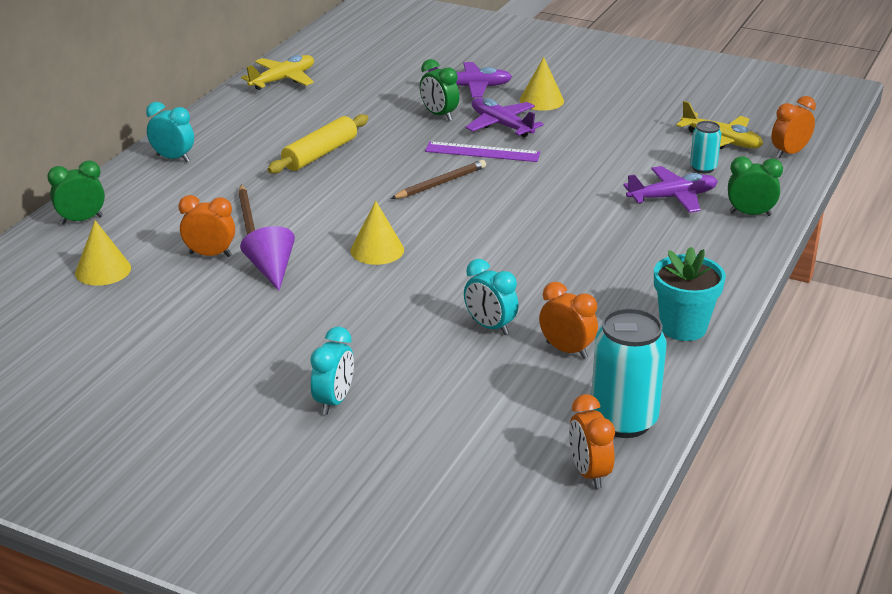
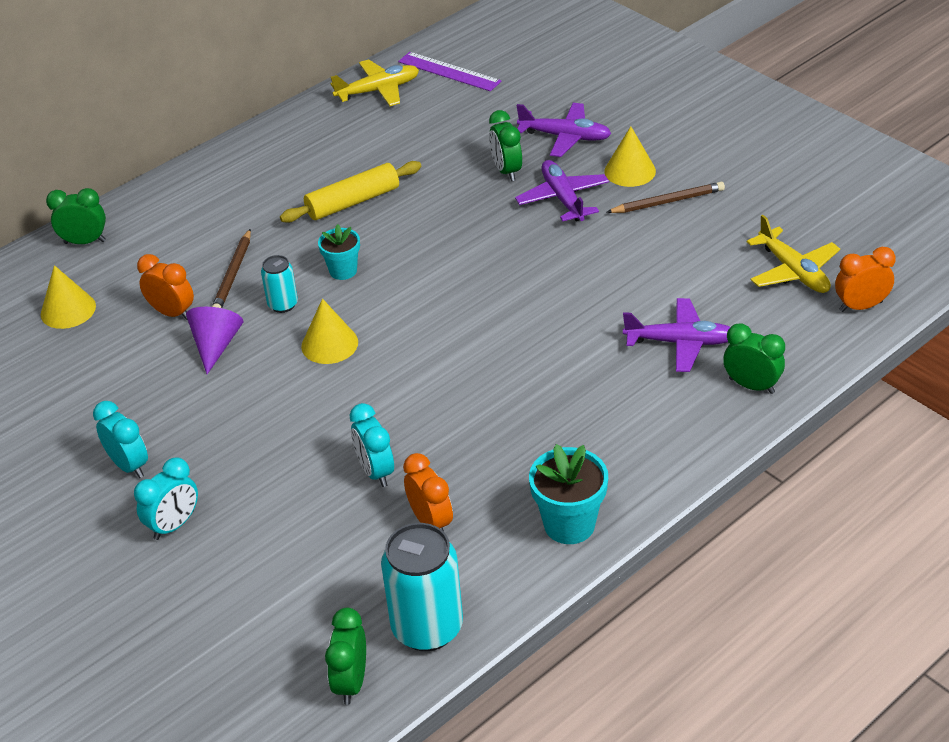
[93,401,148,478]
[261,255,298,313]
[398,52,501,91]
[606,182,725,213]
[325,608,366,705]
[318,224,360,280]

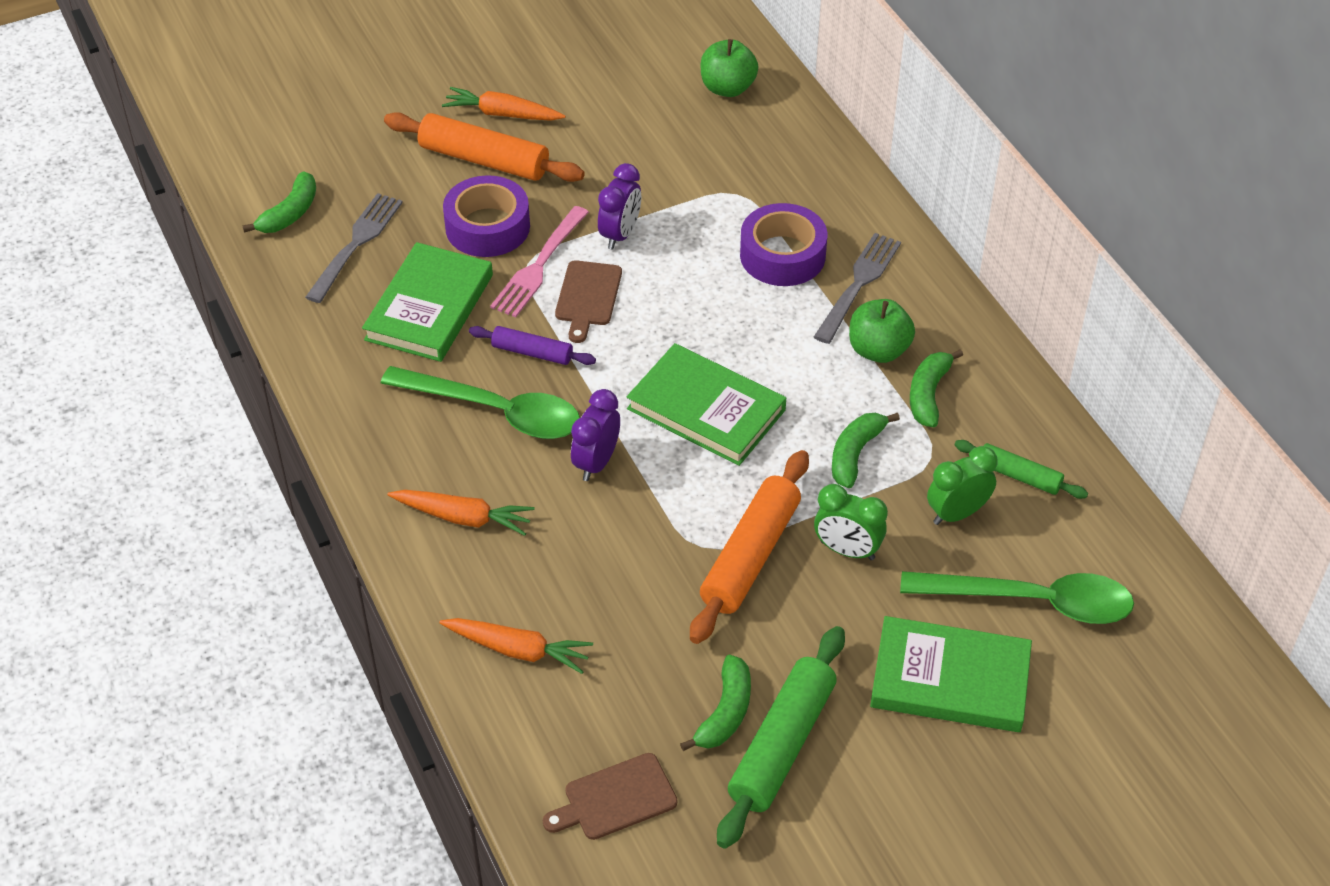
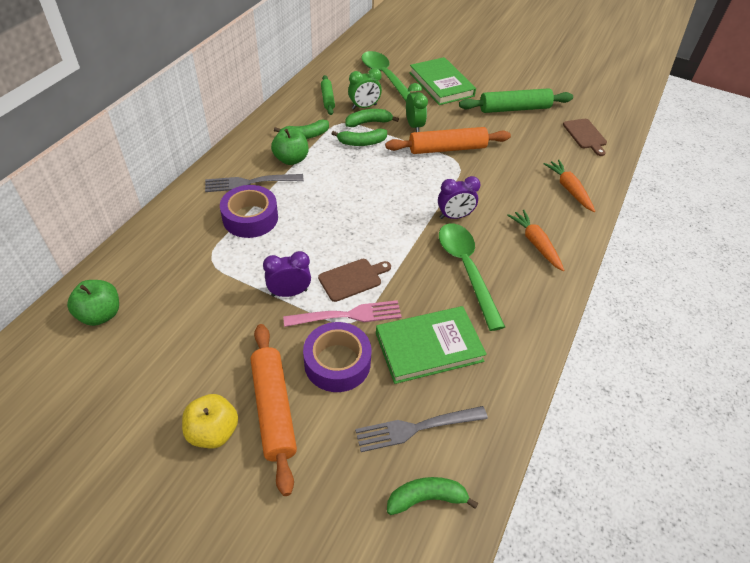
[182,394,238,448]
[469,326,596,365] (first image)
[627,343,786,466] (first image)
[348,68,382,109]
[345,109,399,127]
[563,119,607,156]

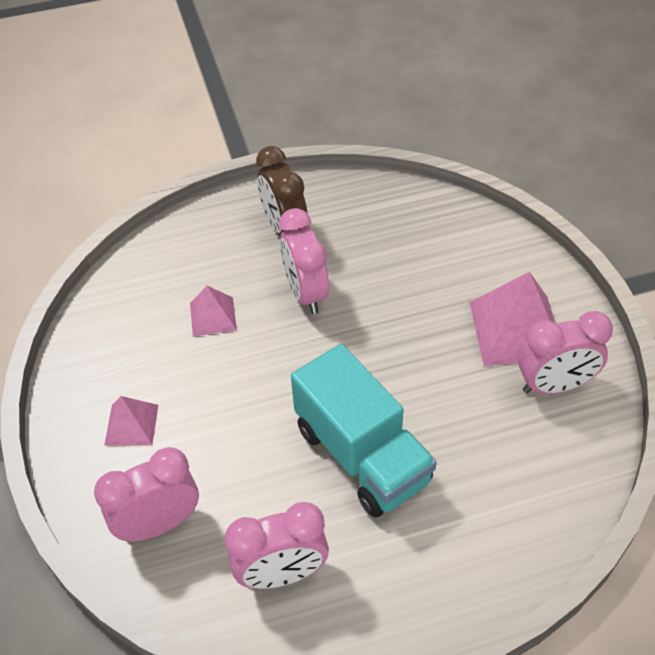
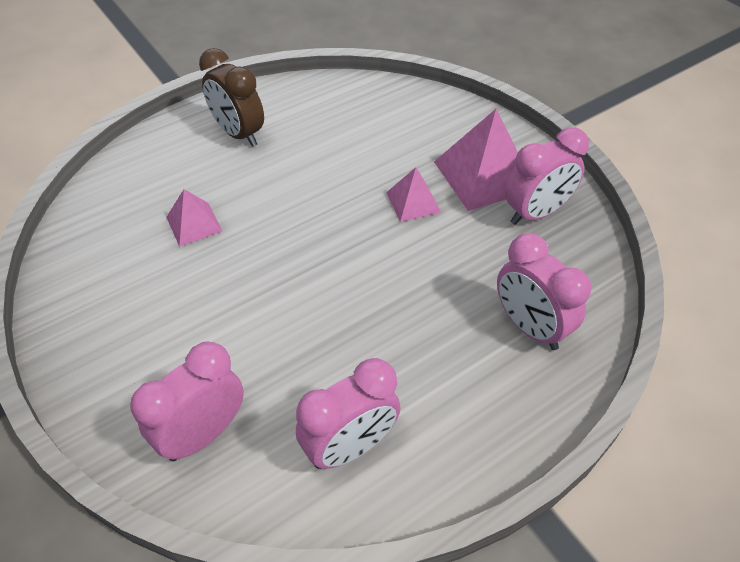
[497,233,591,350]
[291,344,437,517] (first image)
[386,167,441,222]

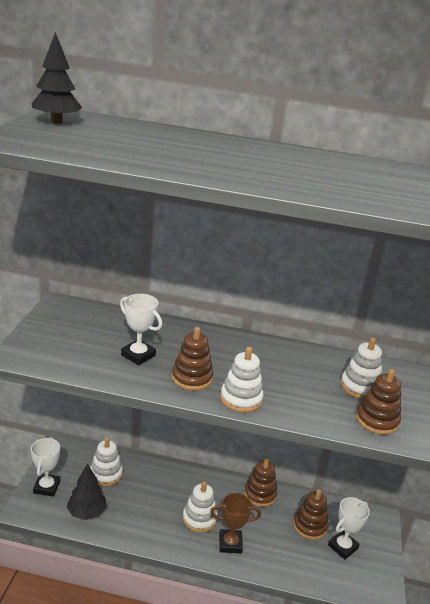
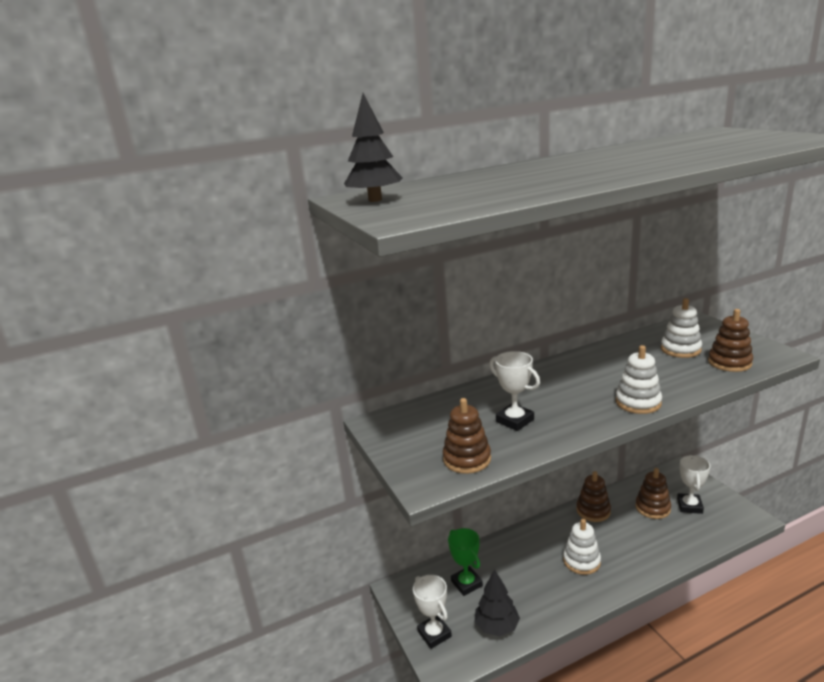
[489,351,540,431]
[443,398,491,474]
[448,528,483,596]
[210,493,261,554] (first image)

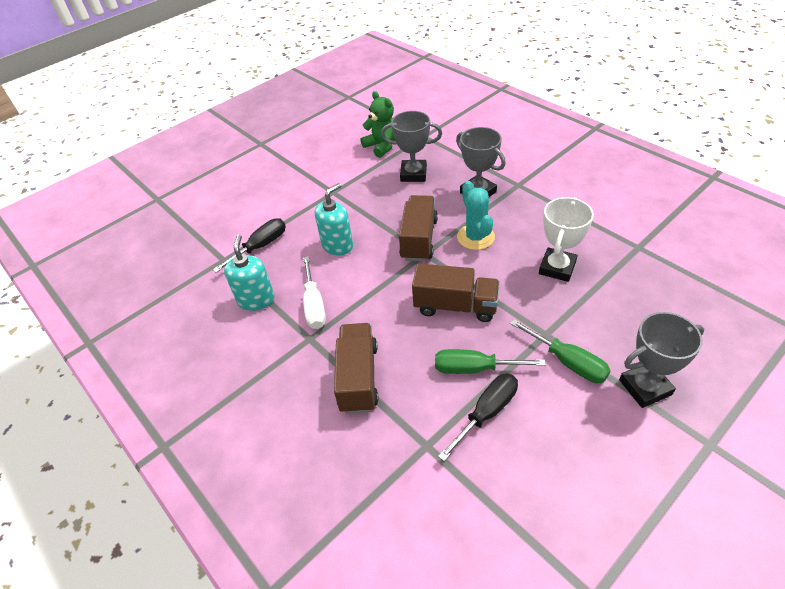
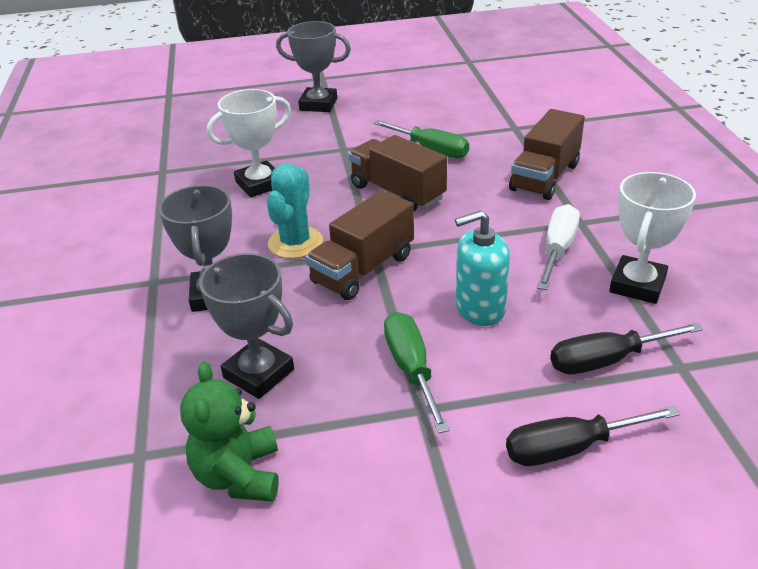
[609,172,696,304]
[384,312,450,433]
[506,406,680,466]

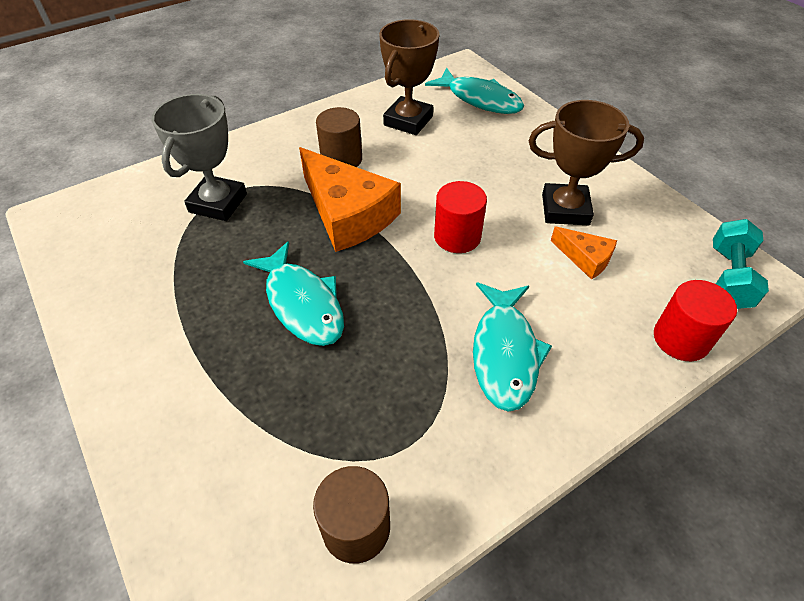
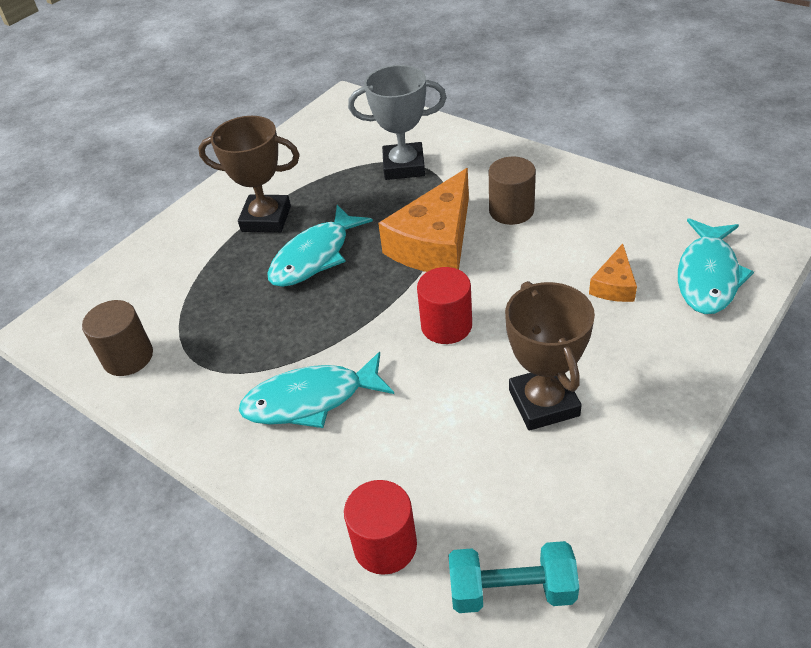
[198,116,300,233]
[589,244,637,302]

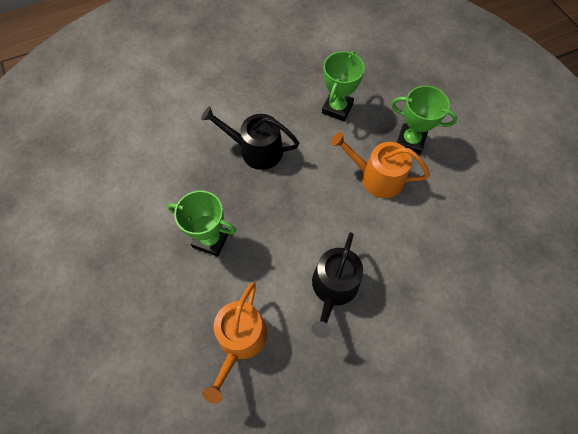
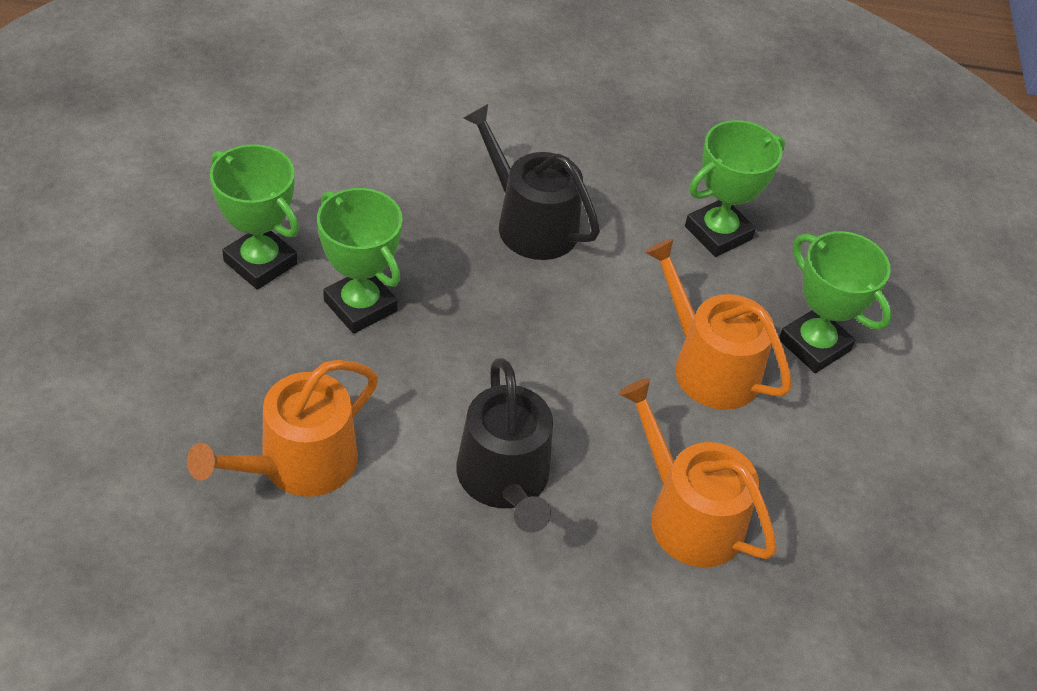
[456,358,553,533]
[210,144,299,290]
[618,378,777,568]

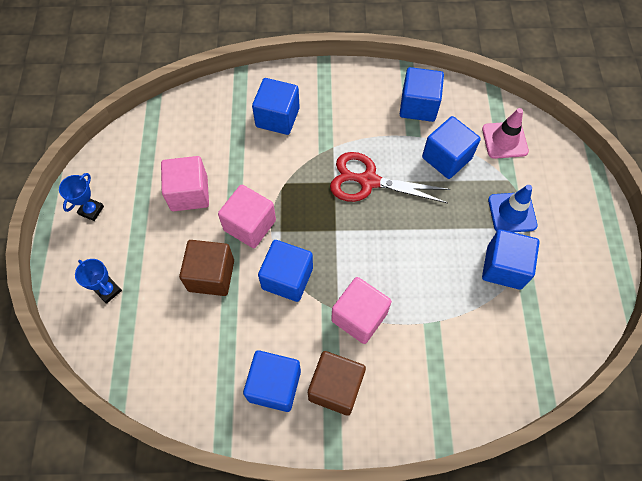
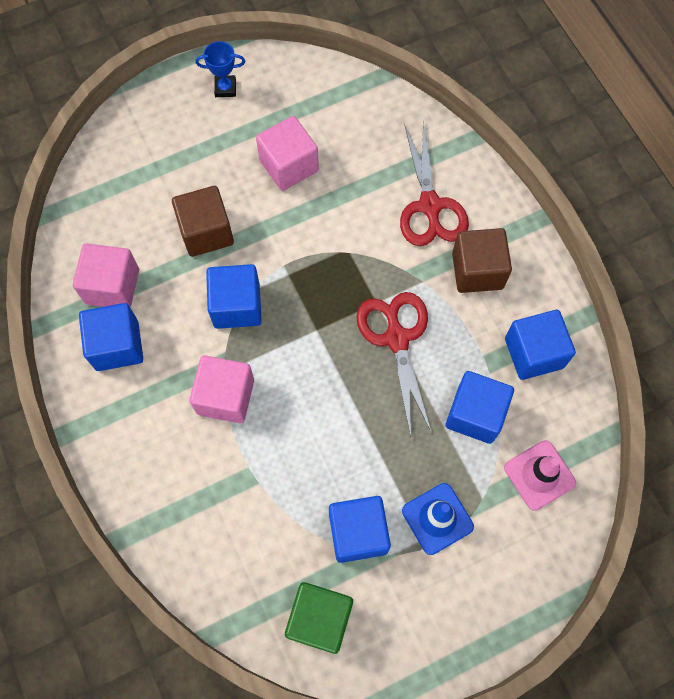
[400,120,469,246]
[73,243,139,308]
[75,259,122,304] (first image)
[452,228,512,293]
[285,582,353,654]

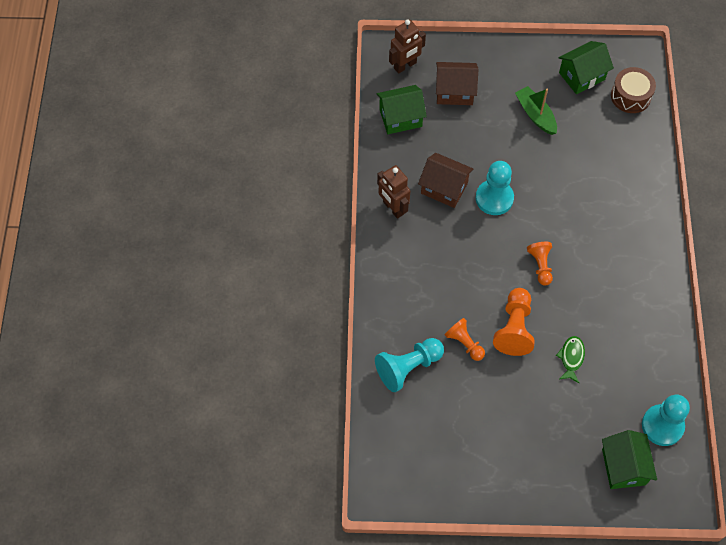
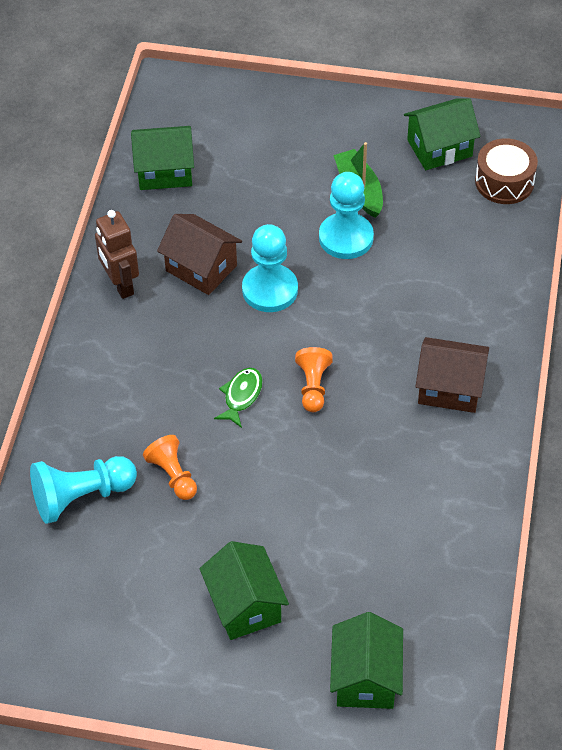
[389,20,426,74] (first image)
[415,337,489,413]
[493,288,535,356] (first image)
[214,368,263,428]
[319,172,374,259]
[199,541,289,640]

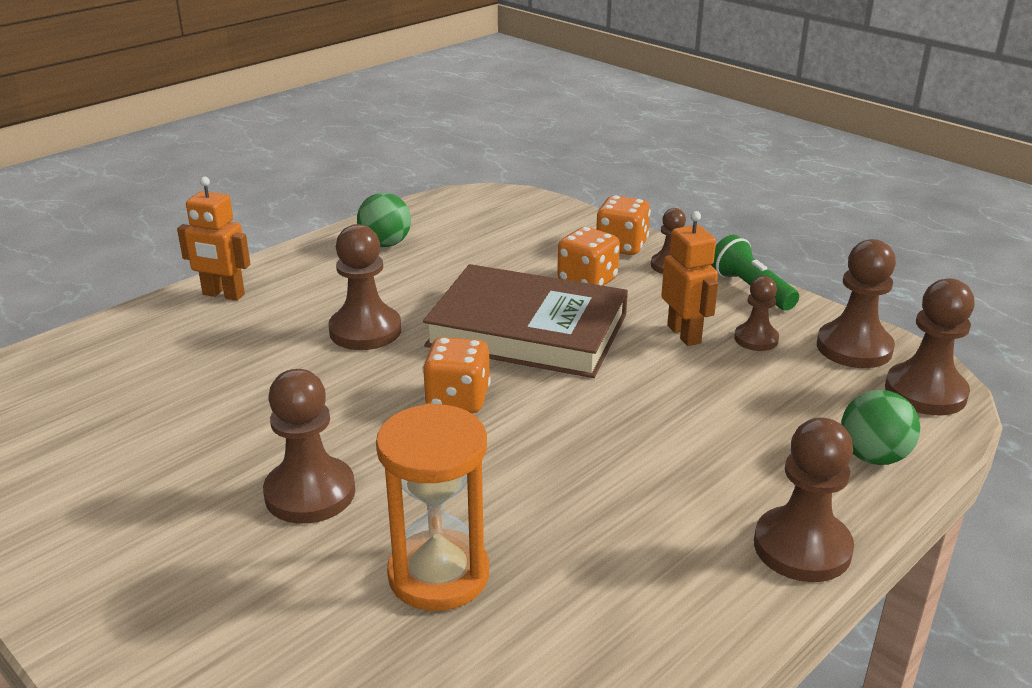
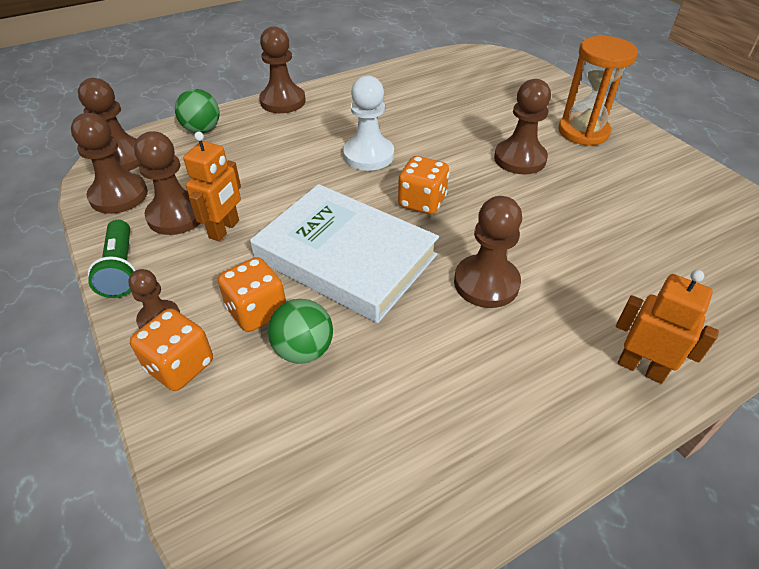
[268,299,333,364]
[183,132,241,242]
[250,184,439,323]
[134,131,201,235]
[559,36,638,146]
[343,75,394,171]

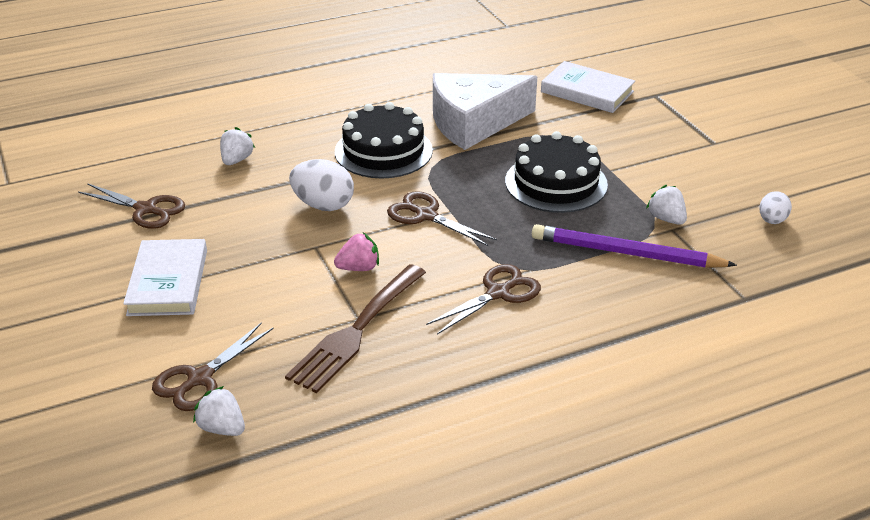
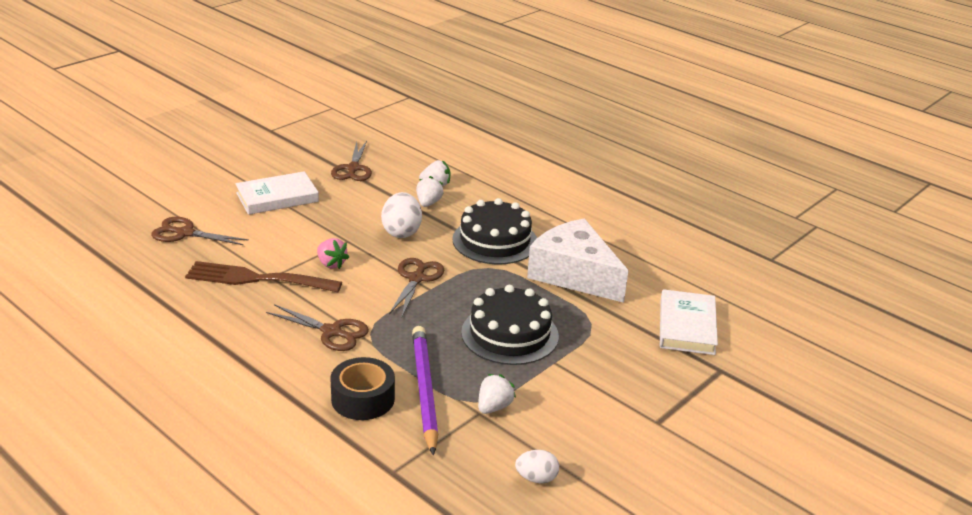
[416,176,443,207]
[331,357,395,420]

